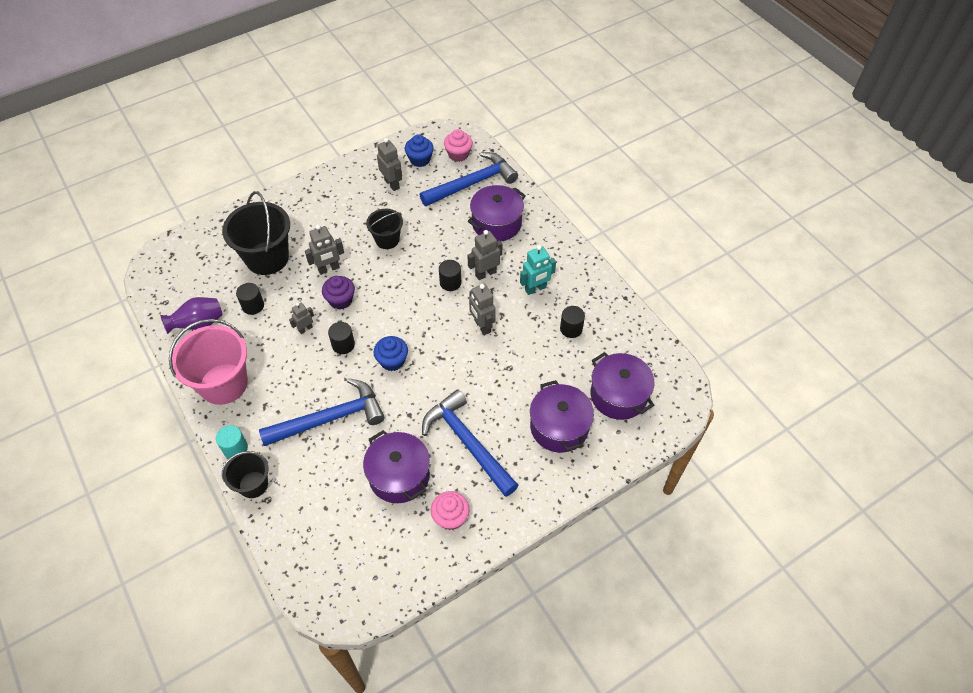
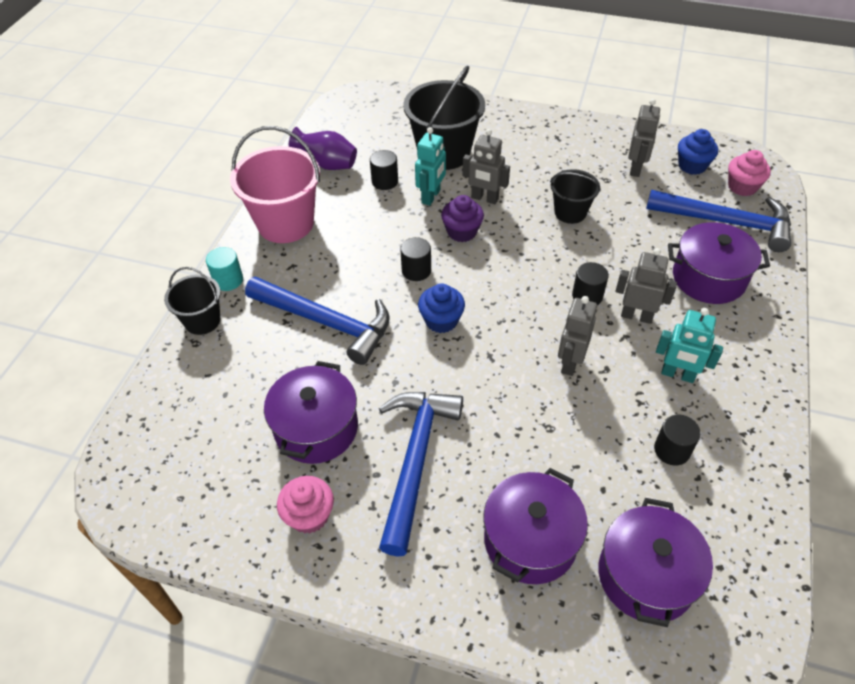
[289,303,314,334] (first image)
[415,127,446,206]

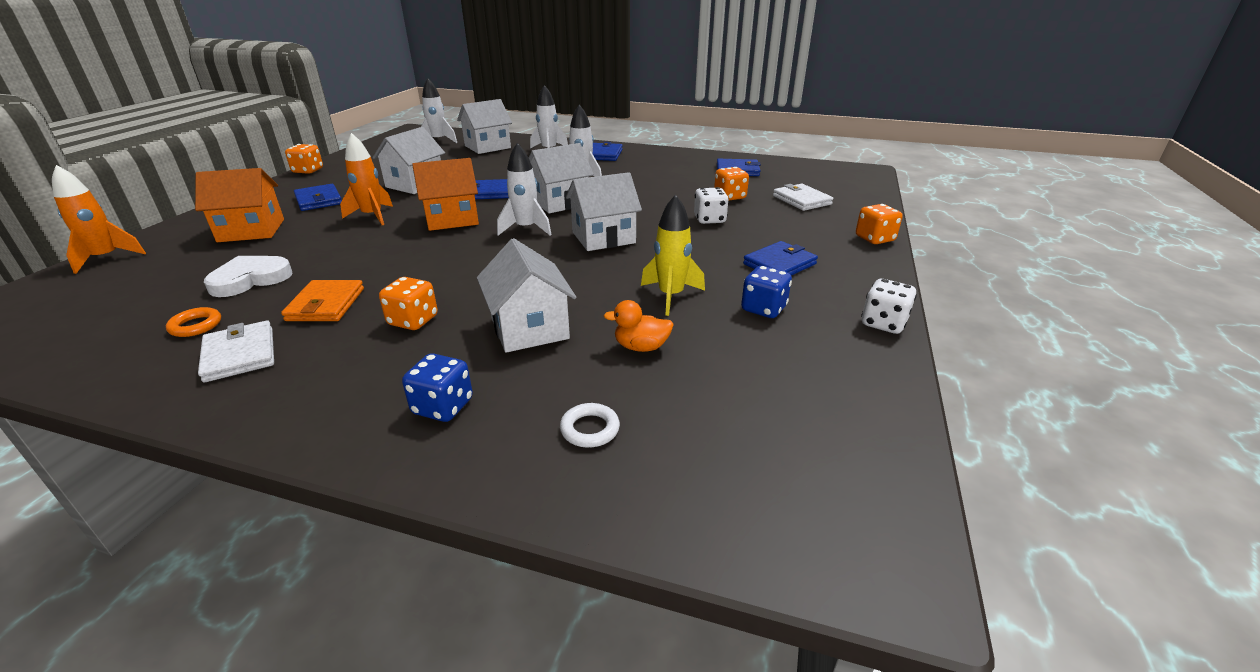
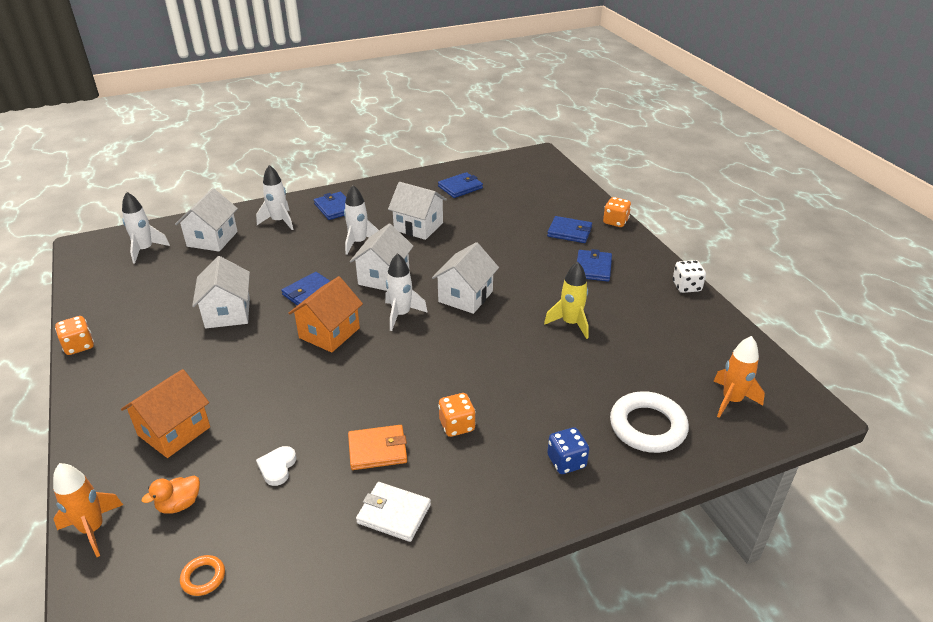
[714,336,765,418]
[714,167,749,201] (first image)
[547,216,592,243]
[773,184,833,211] (first image)
[694,187,729,224] (first image)
[388,182,447,240]
[256,446,296,486]
[741,266,792,318] (first image)
[348,425,407,470]
[142,476,200,514]
[180,555,225,596]
[610,391,689,453]

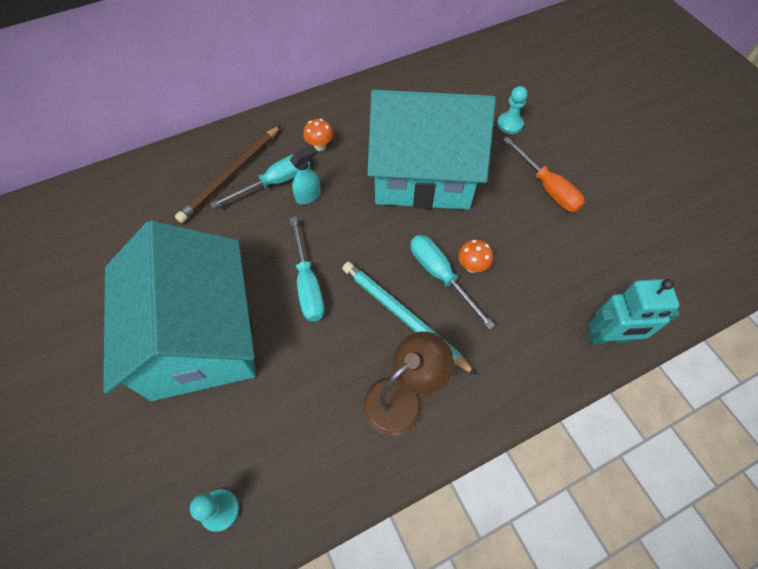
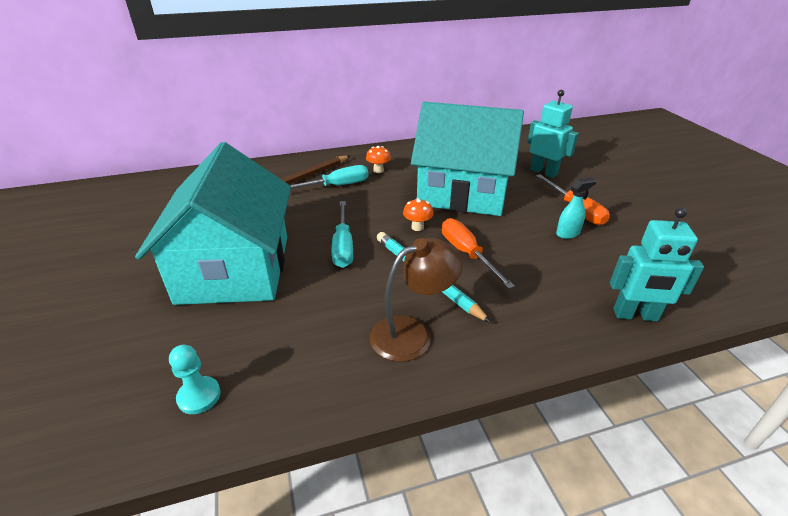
[527,90,579,178]
[556,177,597,239]
[442,218,515,289]
[403,198,433,231]

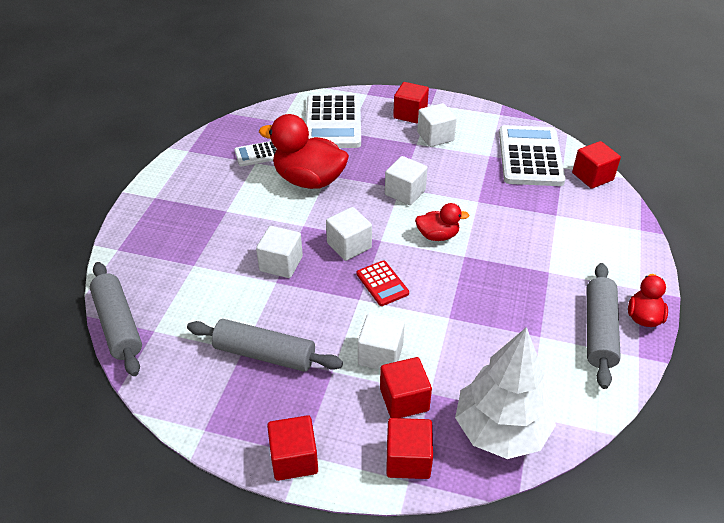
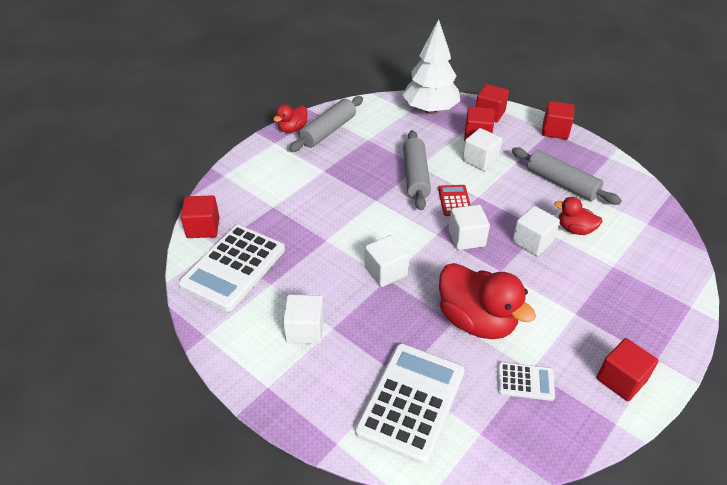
[597,338,659,401]
[554,197,603,235]
[403,130,431,210]

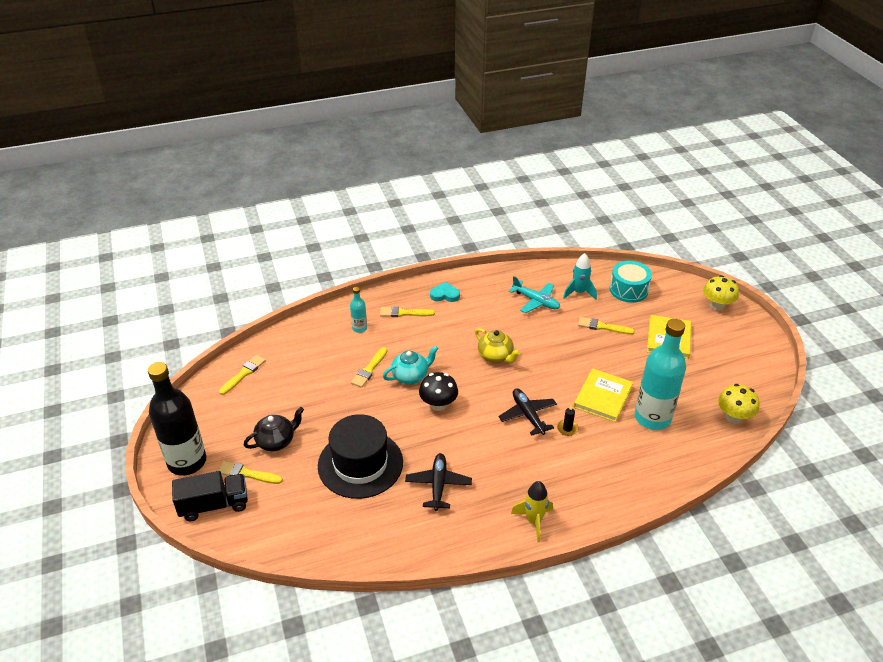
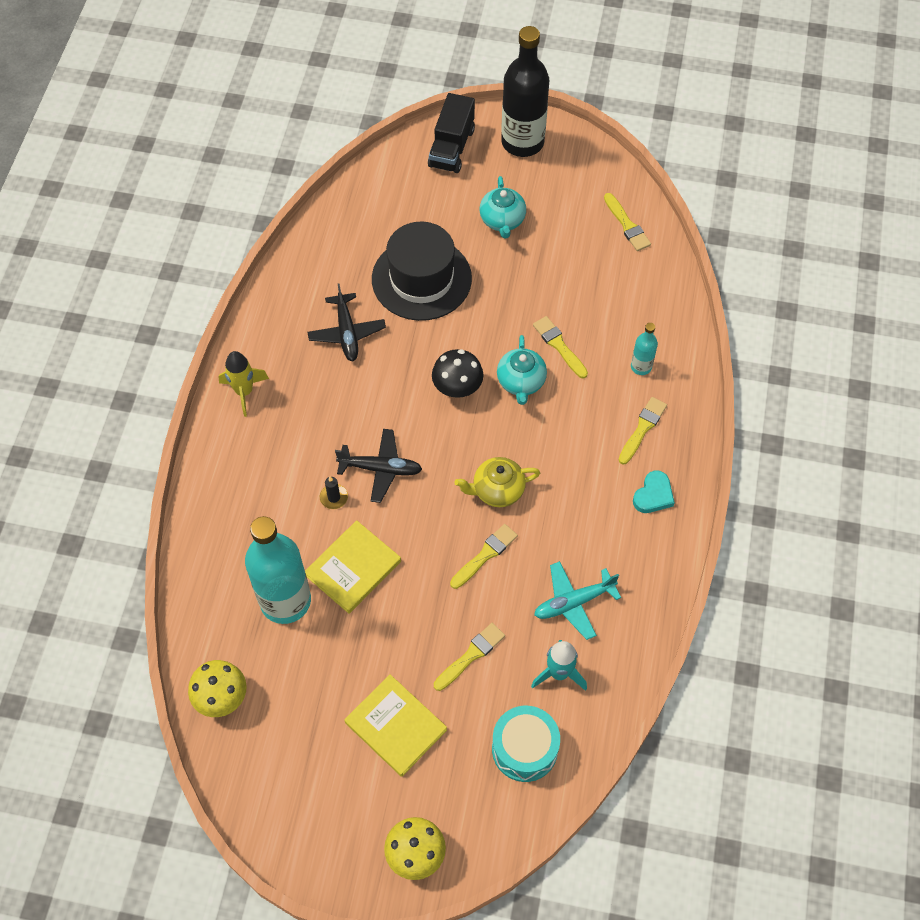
[305,520,401,614]
[479,176,526,238]
[308,284,386,361]
[450,524,518,589]

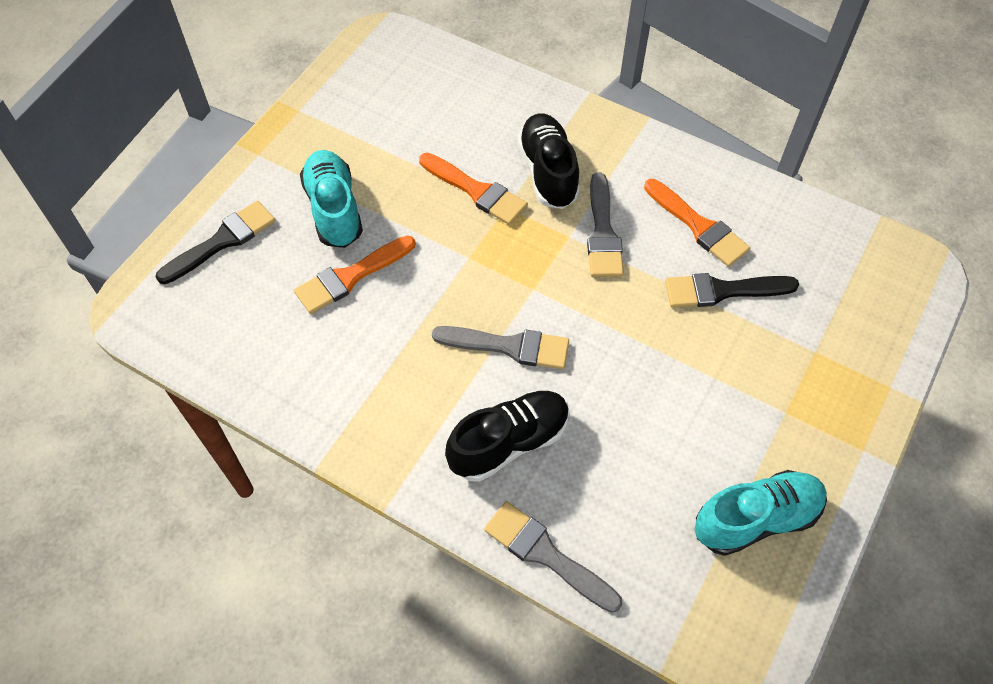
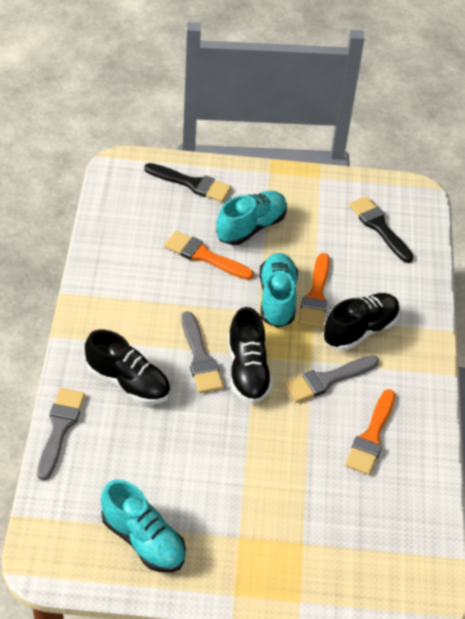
[349,196,414,263]
[259,253,298,328]
[228,307,273,404]

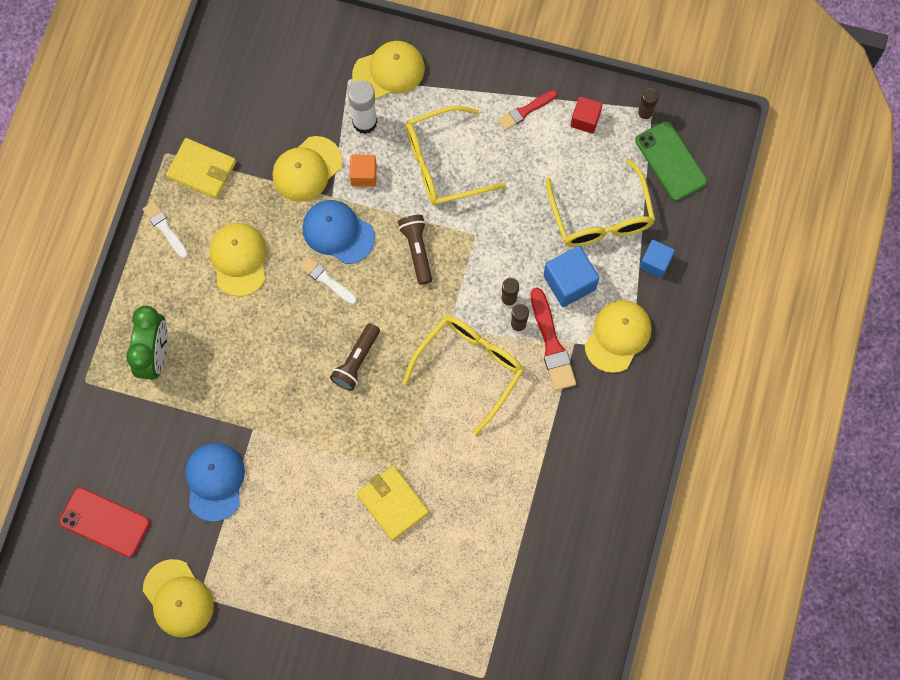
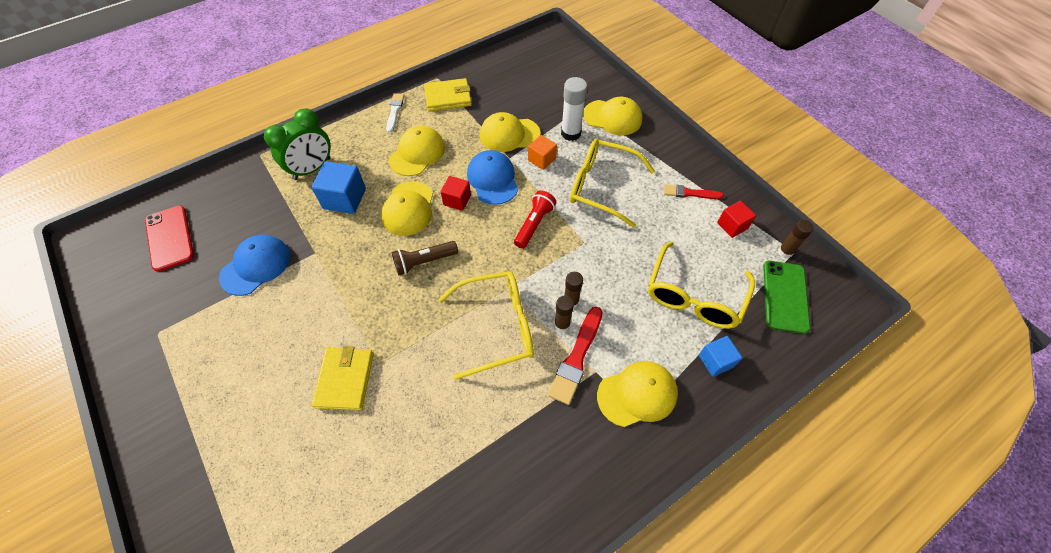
[424,78,472,111]
[514,190,556,249]
[311,161,366,214]
[441,176,471,211]
[381,181,433,236]

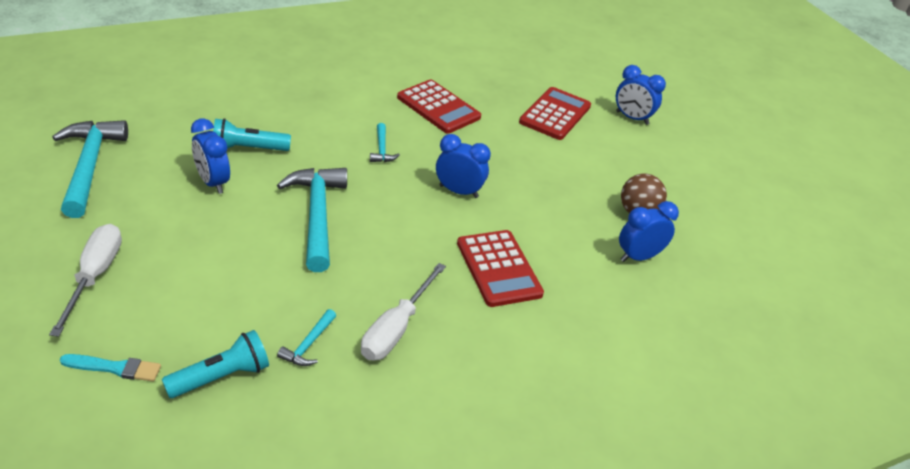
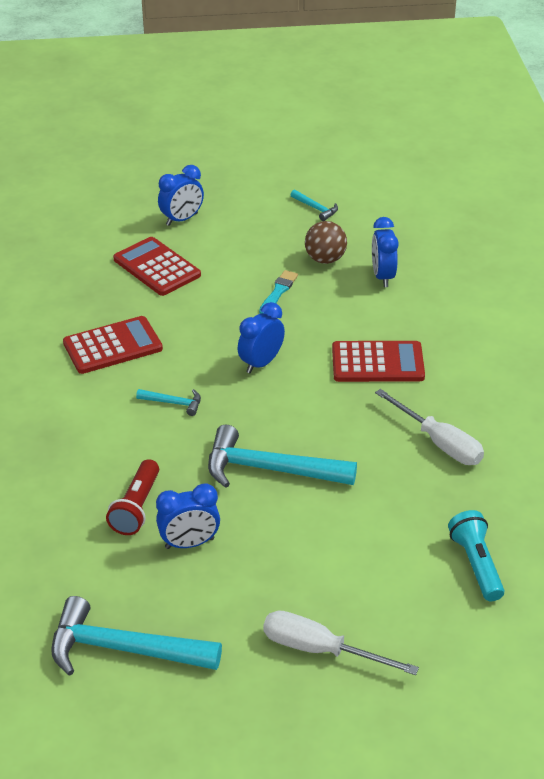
[106,459,159,535]
[291,190,338,221]
[259,270,298,314]

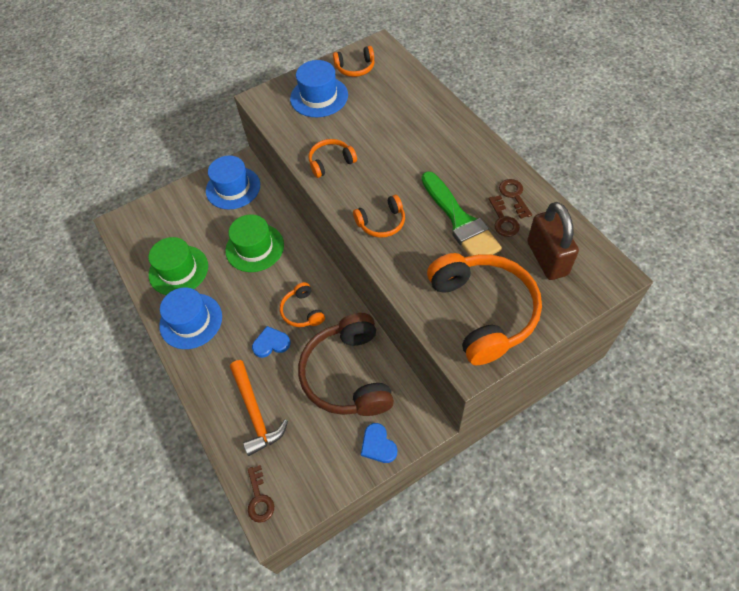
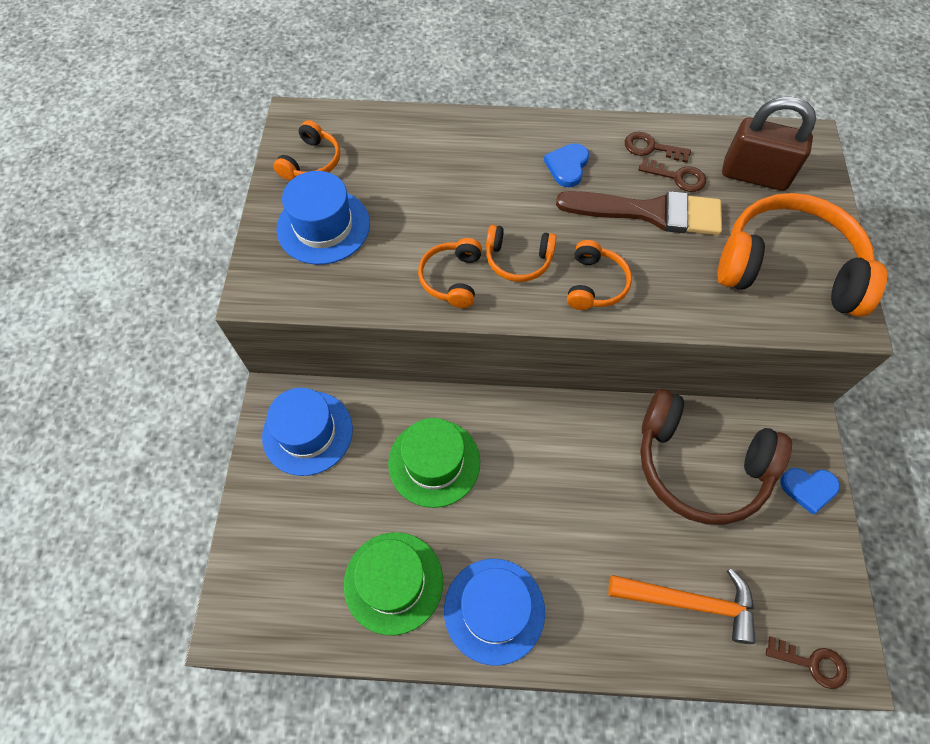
[556,191,722,235]
[486,225,557,282]
[544,143,589,187]

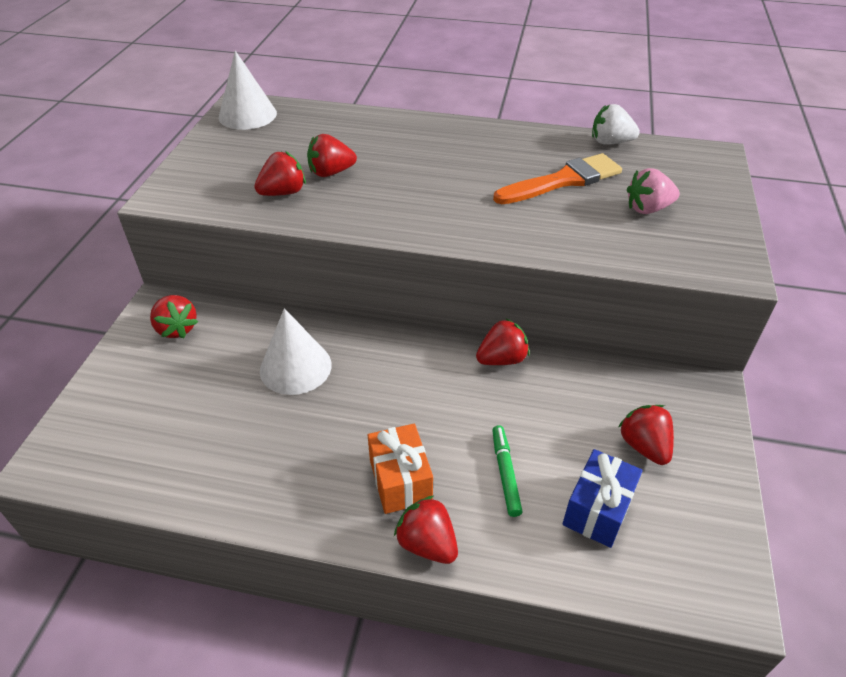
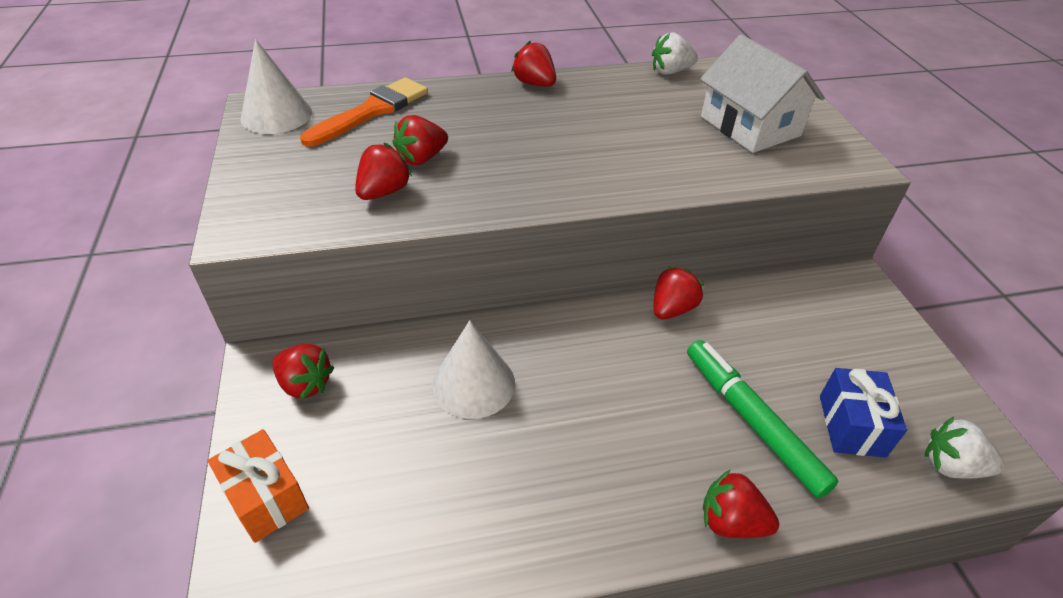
[300,77,428,147]
[700,34,825,153]
[511,41,556,87]
[208,429,309,543]
[687,340,839,498]
[925,416,1005,478]

